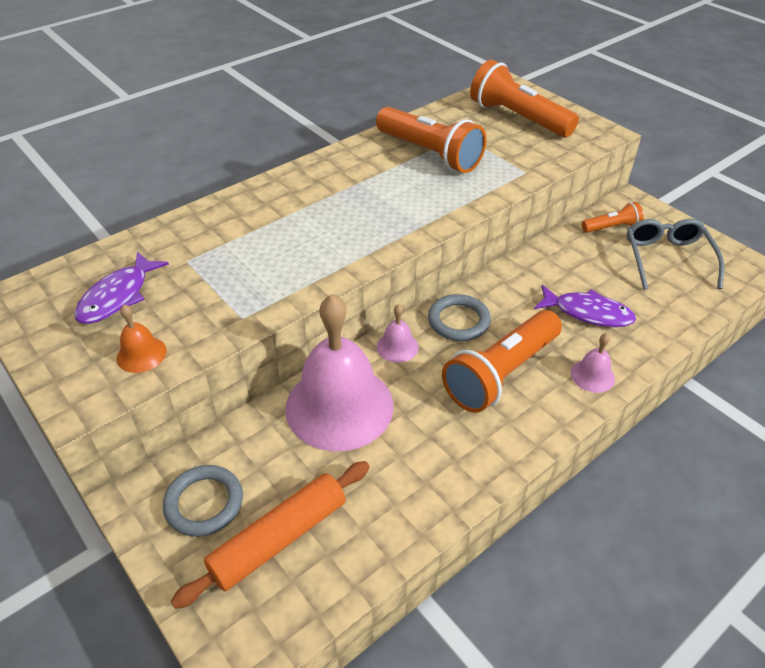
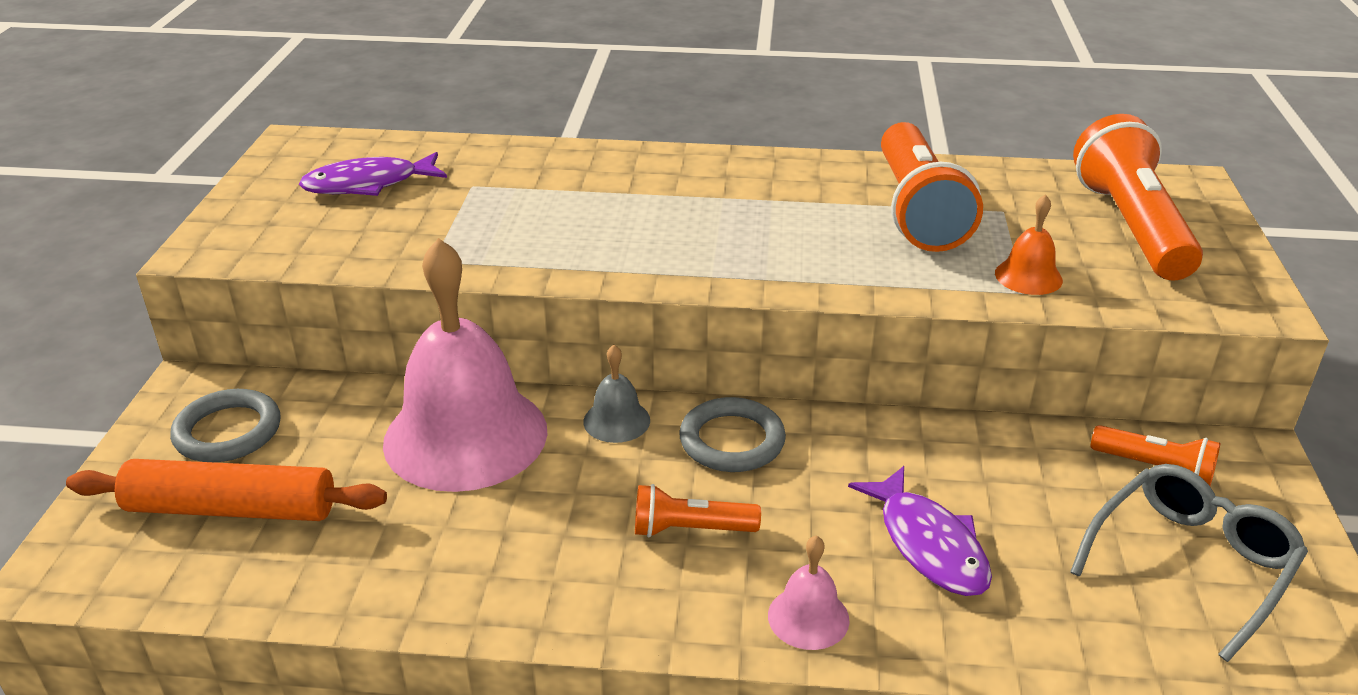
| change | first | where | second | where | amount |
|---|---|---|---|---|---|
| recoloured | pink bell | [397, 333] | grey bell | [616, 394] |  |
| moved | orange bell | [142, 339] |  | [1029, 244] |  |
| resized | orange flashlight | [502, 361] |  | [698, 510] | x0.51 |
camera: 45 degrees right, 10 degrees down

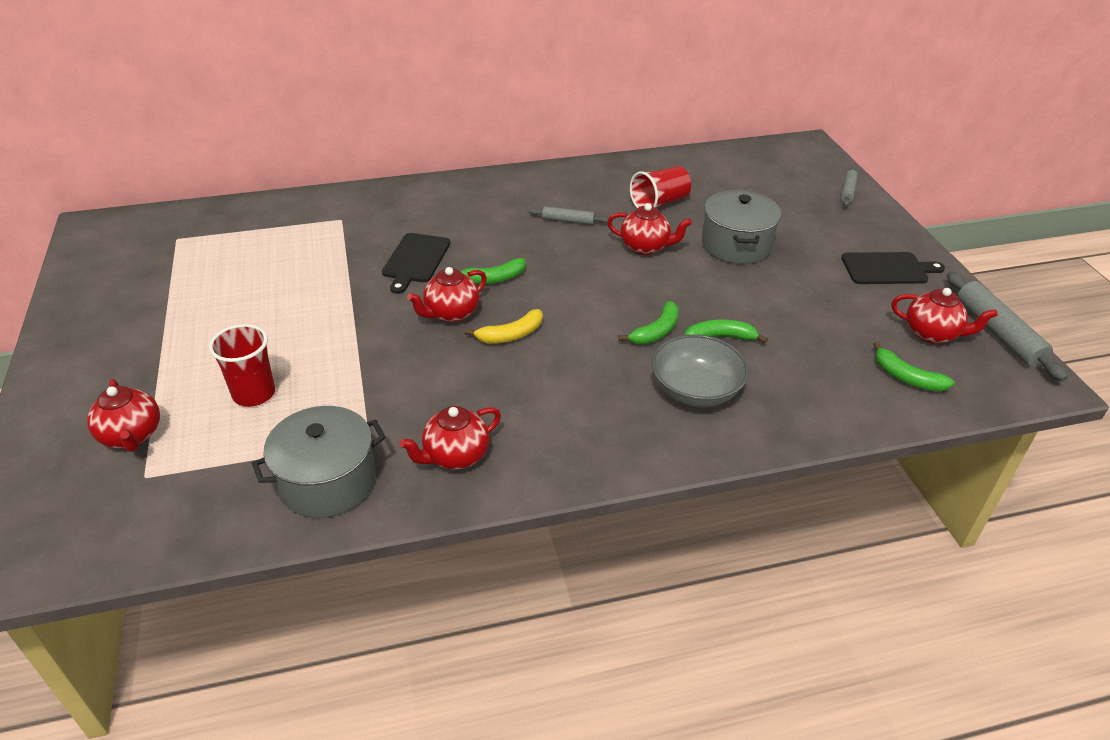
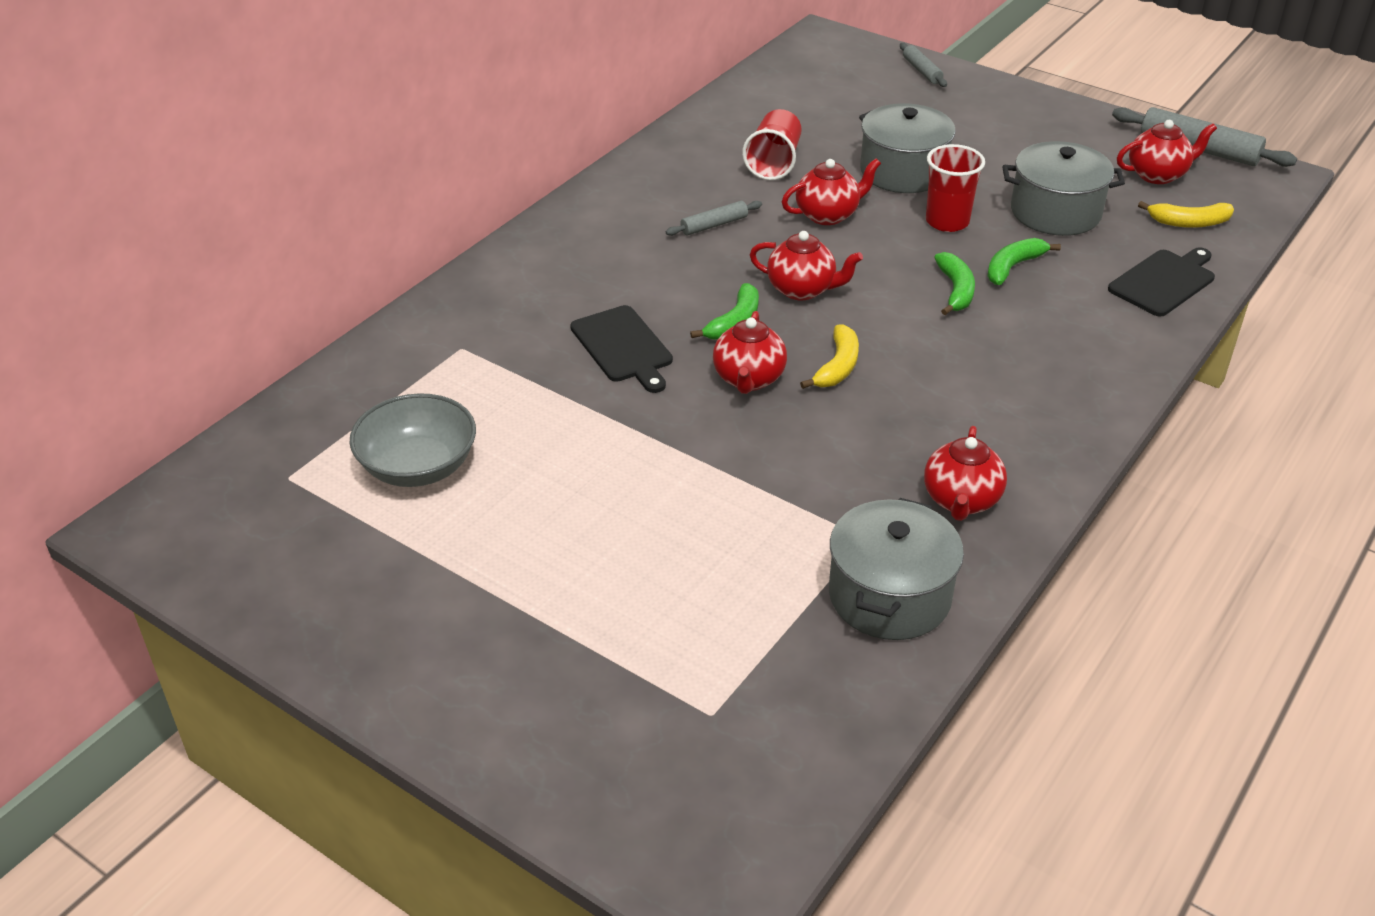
| change | first | where | second | where | amount |
|---|---|---|---|---|---|
| moved | black cutting board | [893, 268] |  | [1161, 282] |  |
| moved | red cup | [242, 365] |  | [955, 188] |  |
| moved | grey bowl | [700, 370] |  | [412, 440] |  |
| recoloured | green banana | [914, 367] | yellow banana | [1186, 214] |  |
| moved | red teapot | [123, 415] |  | [806, 265] |  |
| added |  |  | grey pot | [1063, 188] |  |
camera: 40 degrees left, 0 degrees up

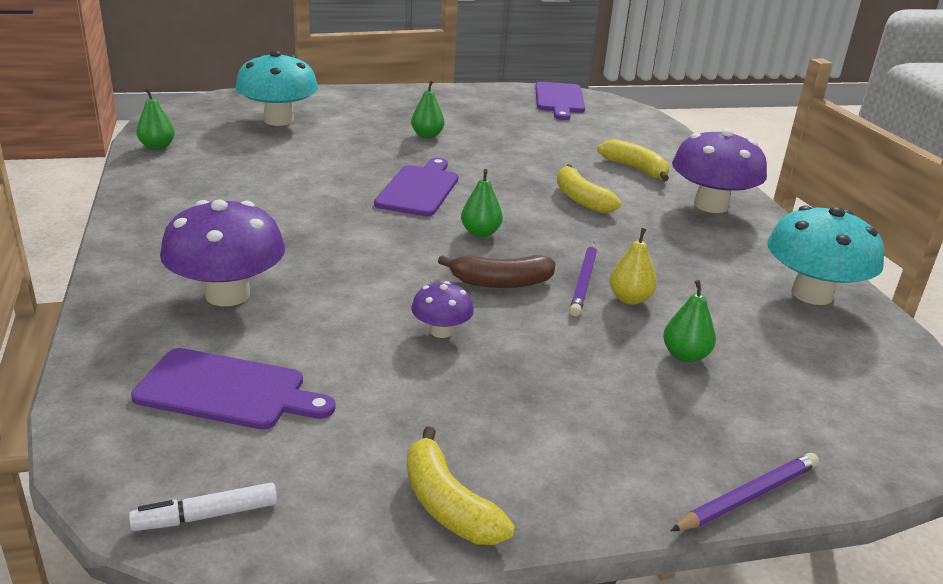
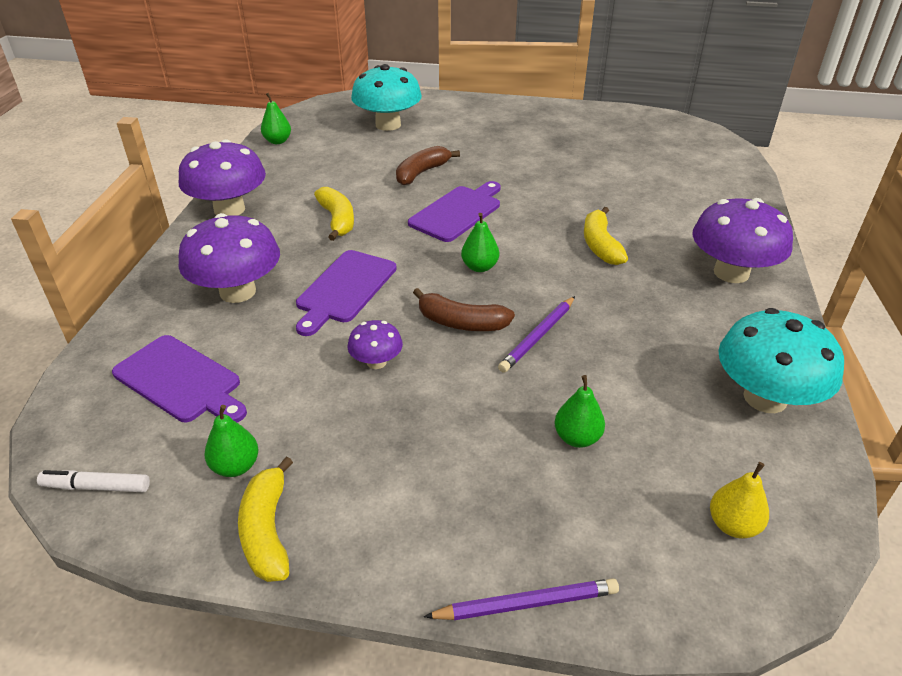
| change | first | where | second | where | amount |
|---|---|---|---|---|---|
| moved | green pear | [427, 109] |  | [231, 441] |  |
| moved | purple cutting board | [560, 101] |  | [346, 293] |  |
| moved | yellow banana | [633, 160] |  | [334, 214] |  |
| moved | yellow pear | [633, 266] |  | [739, 500] |  |
| added |  |  | purple mushroom | [222, 177] |  |
| added |  |  | brown banana | [428, 165] |  |
camera: 25 degrees right, 10 degrees up

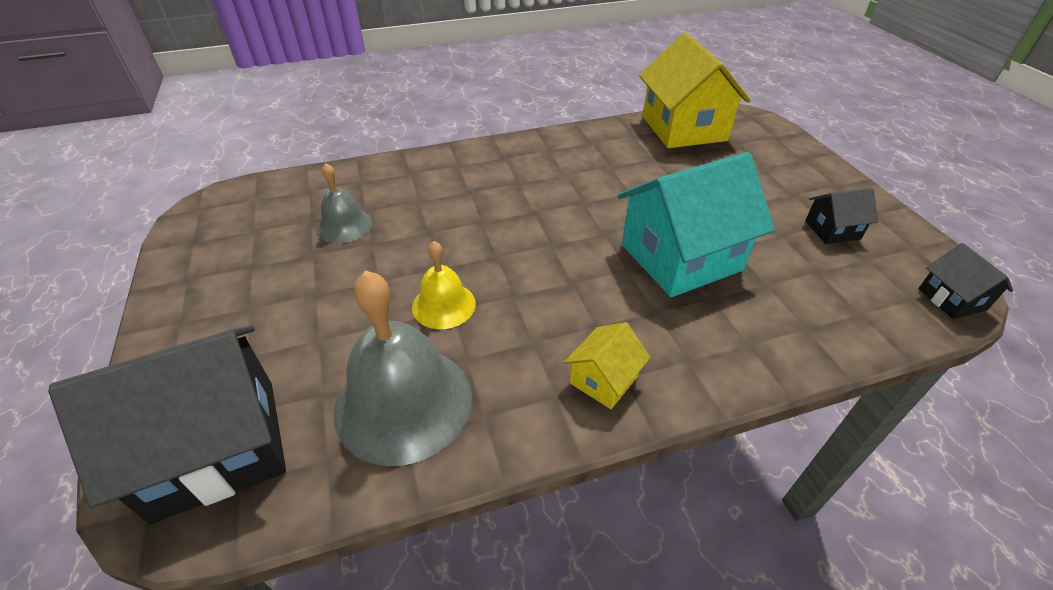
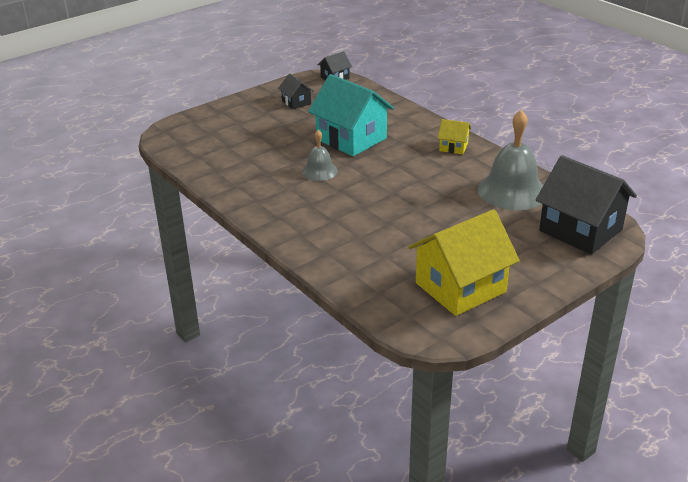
| change | first | where | second | where | amount |
|---|---|---|---|---|---|
| moved | yellow house | [695, 90] |  | [464, 262] |  |
| moved | grey bell | [344, 203] |  | [320, 155] |  |
| removed | yellow bell | [444, 285] |  |  |  |
camera: 110 degrees left, 10 degrees down

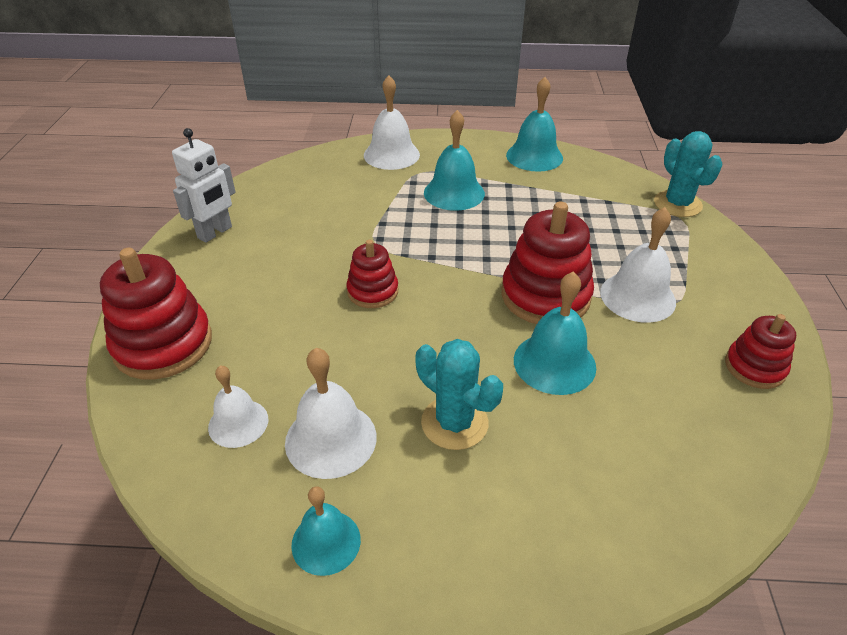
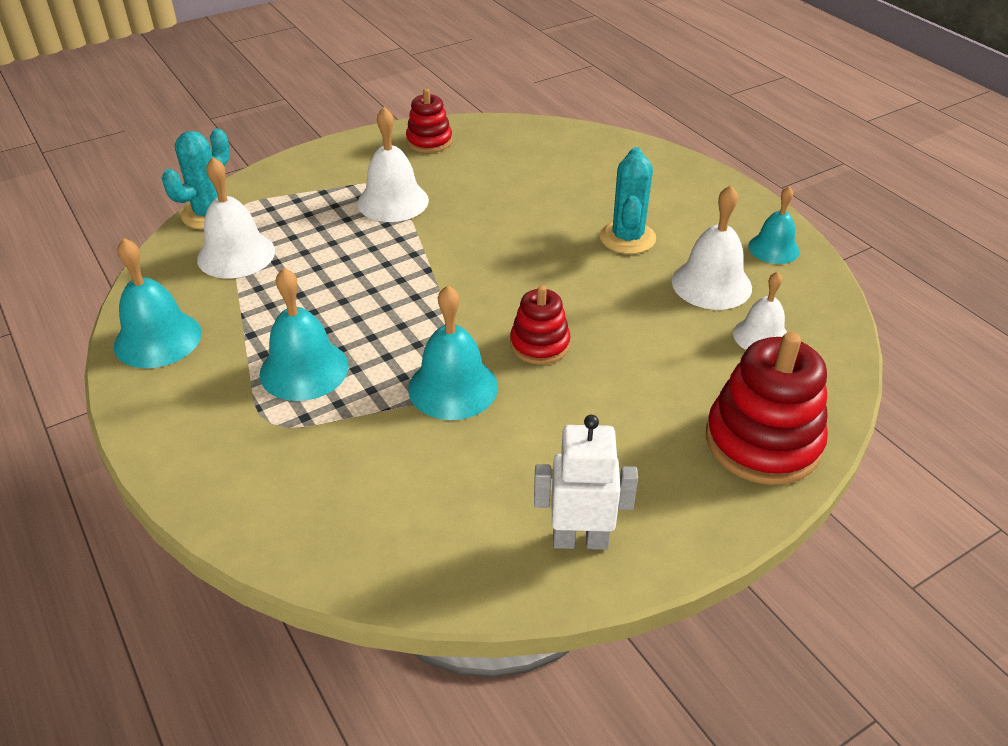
| change | first | where | second | where | amount |
|---|---|---|---|---|---|
| moved | white bell | [392, 122] |  | [236, 217] |  |
| removed | red stacking toy | [548, 263] |  |  |  |
| moved | turquoise bell | [555, 333] |  | [453, 352] |  |
camera: 125 degrees left, 0 degrees up

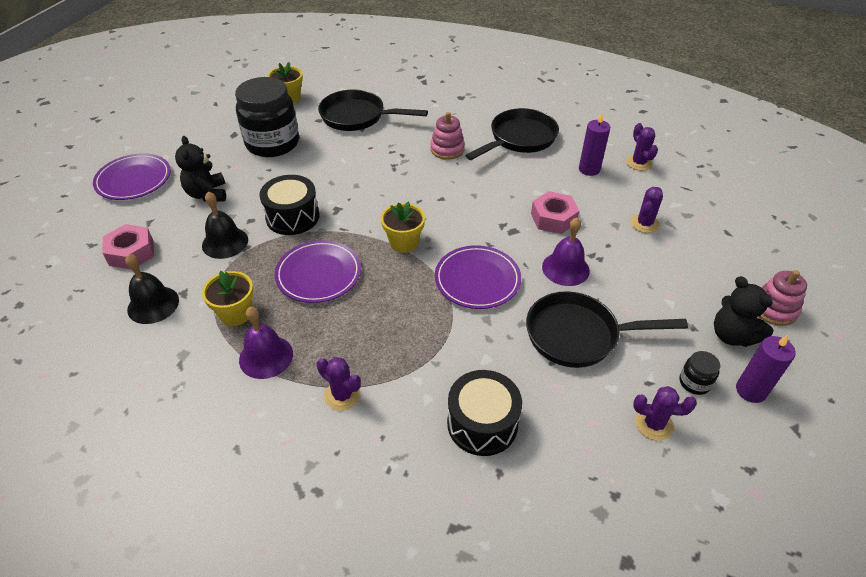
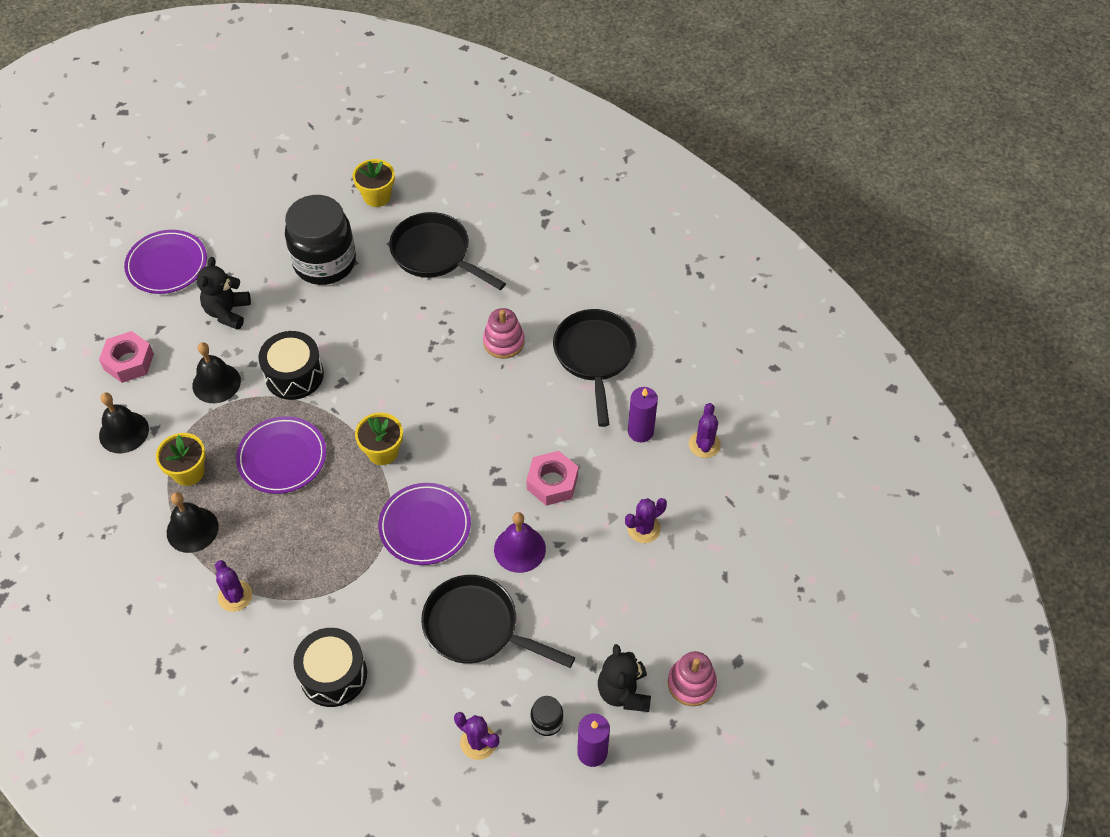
| change | first | where | second | where | amount |
|---|---|---|---|---|---|
| turned | black pan | [512, 134] |  | [594, 368] | 75 degrees counterclockwise |
| recoloured | purple bell | [266, 343] | black bell | [193, 522] |  |
camera: 25 degrees right, 10 degrees up

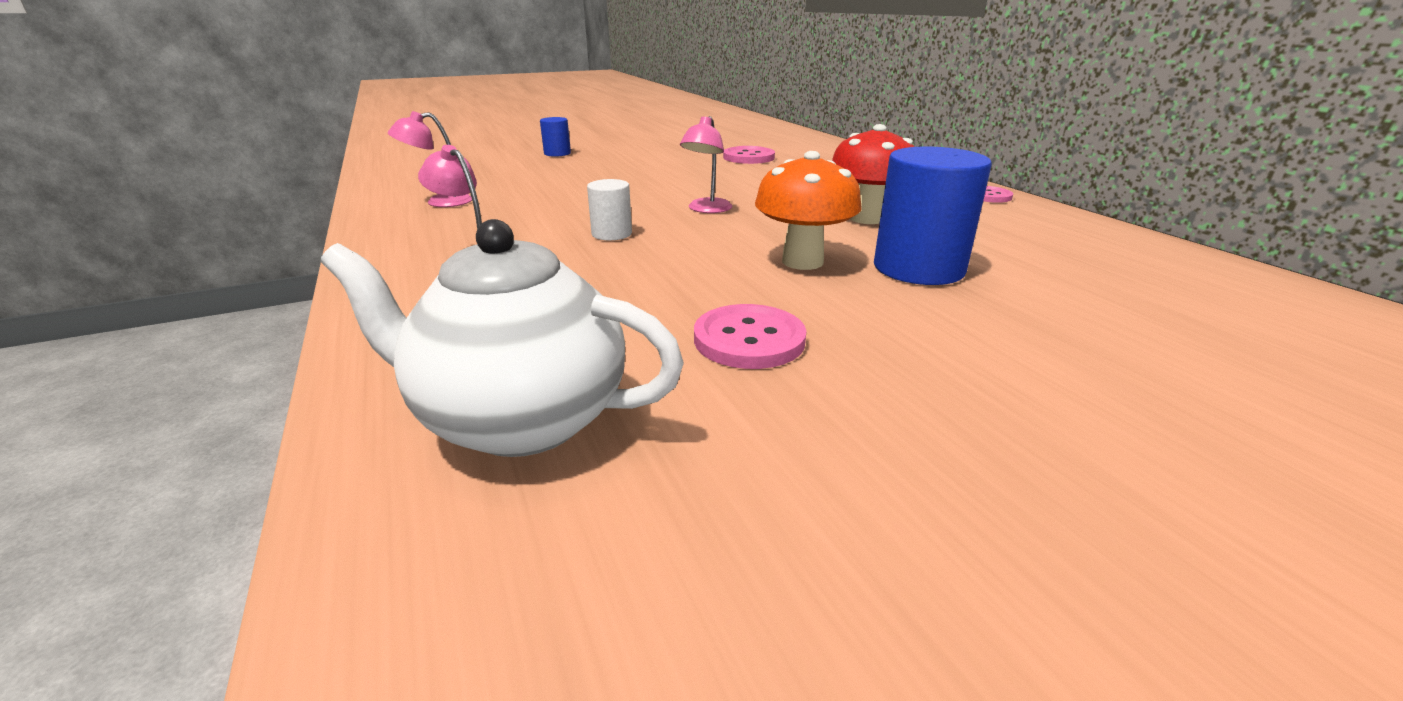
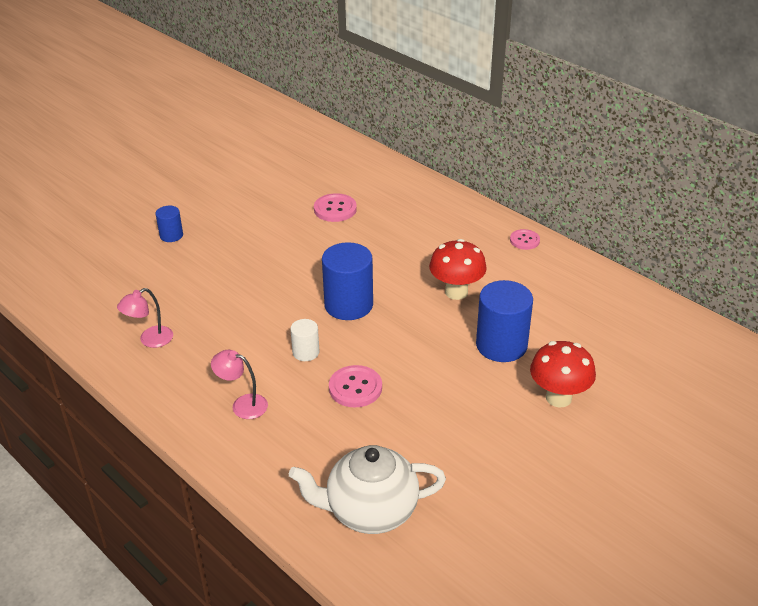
| change | first | where | second | where | amount |
|---|---|---|---|---|---|
| replaced | pink lamp | [706, 164] | blue cylinder | [347, 281] |  |
| removed | orange mushroom | [808, 210] |  |  |  |
| moved | pink button | [750, 336] |  | [355, 386] |  |
| added |  |  | red mushroom | [563, 374] |  |
camera: 20 degrees left, 10 degrees up

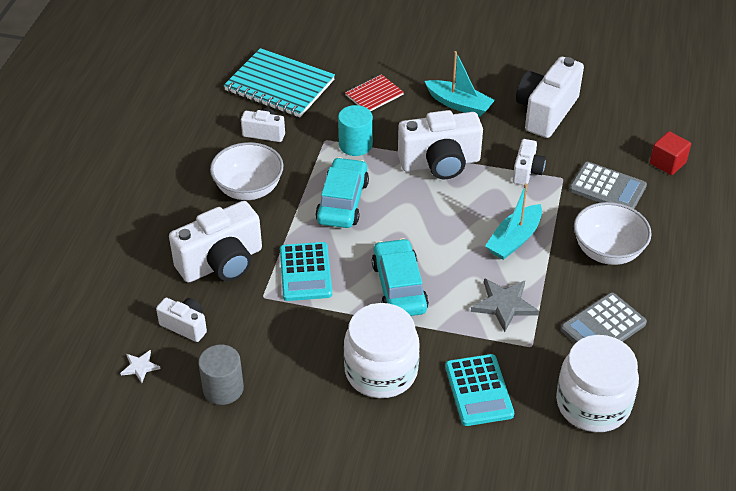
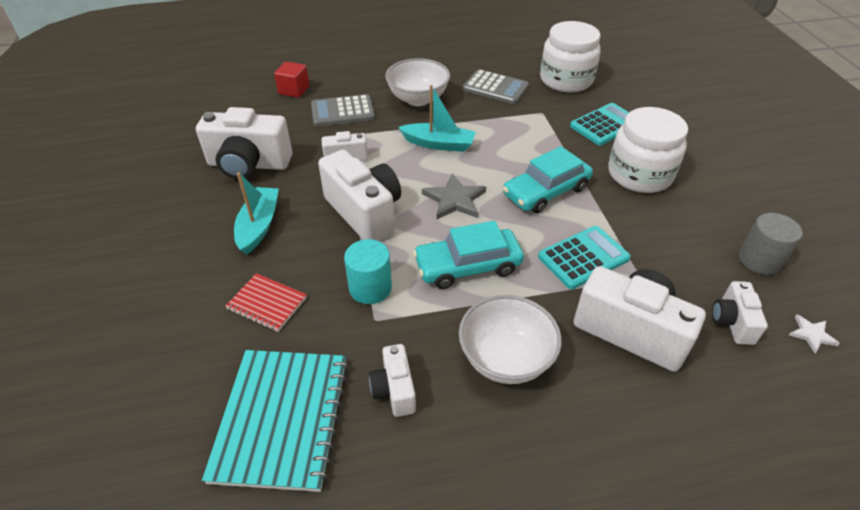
| change | first | where | second | where | amount |
|---|---|---|---|---|---|
| turned | grey calculator | [608, 185] |  | [343, 110] | 105 degrees counterclockwise |
| moved | grey star | [505, 305] |  | [454, 196] |  |
camera: 115 degrees left, 0 degrees up

